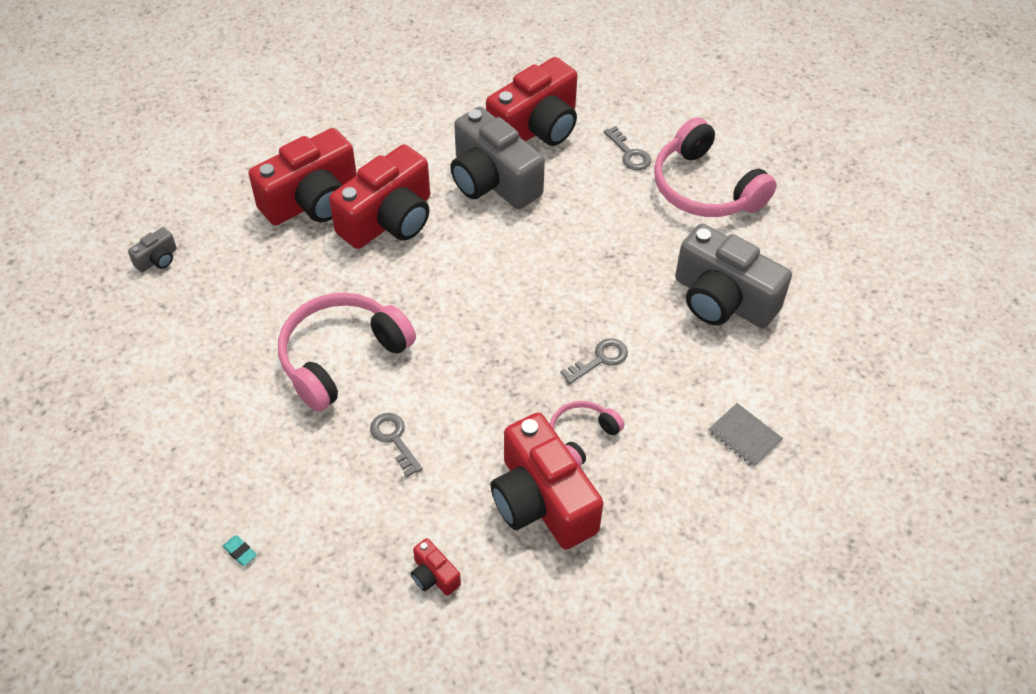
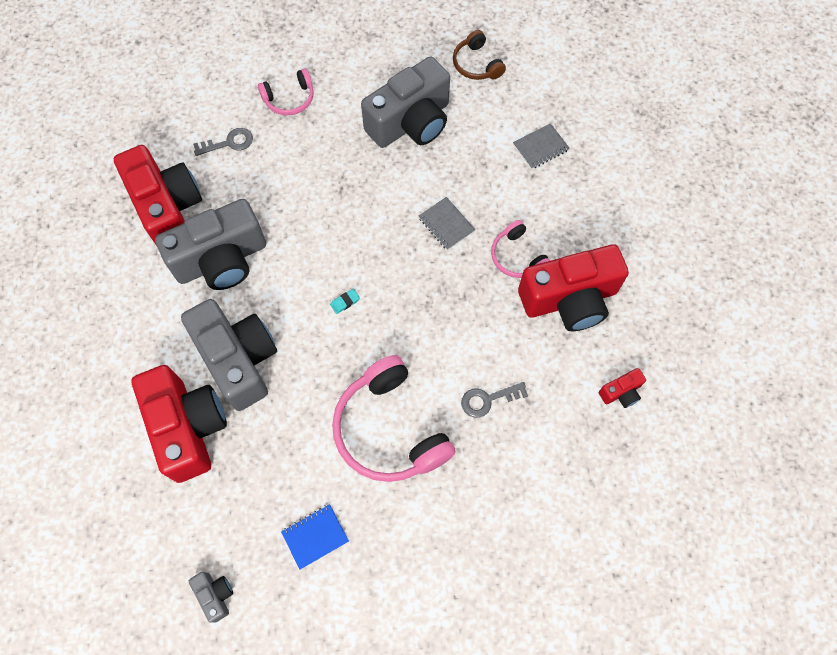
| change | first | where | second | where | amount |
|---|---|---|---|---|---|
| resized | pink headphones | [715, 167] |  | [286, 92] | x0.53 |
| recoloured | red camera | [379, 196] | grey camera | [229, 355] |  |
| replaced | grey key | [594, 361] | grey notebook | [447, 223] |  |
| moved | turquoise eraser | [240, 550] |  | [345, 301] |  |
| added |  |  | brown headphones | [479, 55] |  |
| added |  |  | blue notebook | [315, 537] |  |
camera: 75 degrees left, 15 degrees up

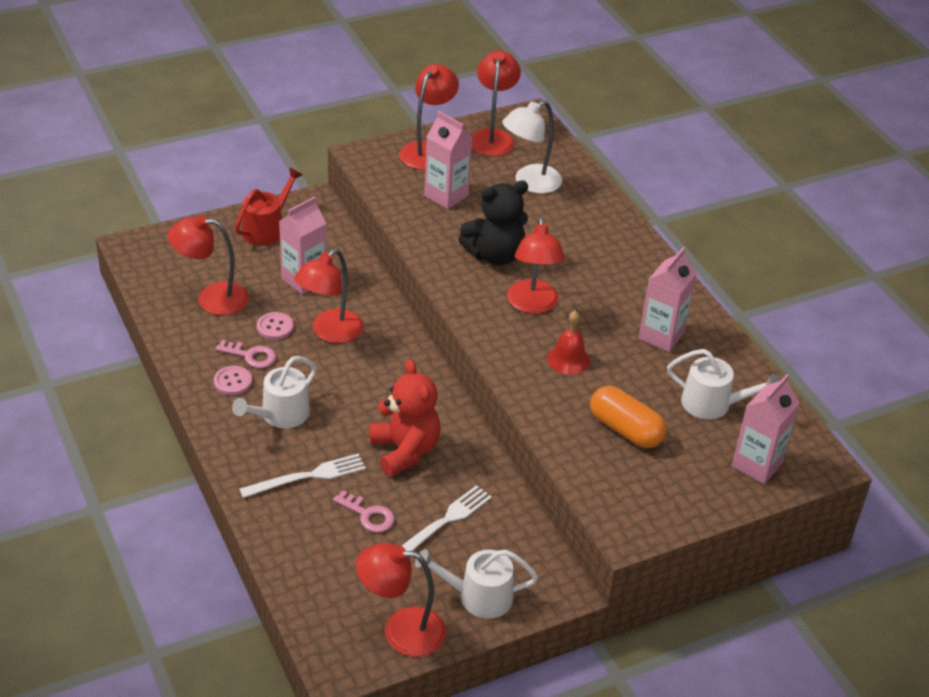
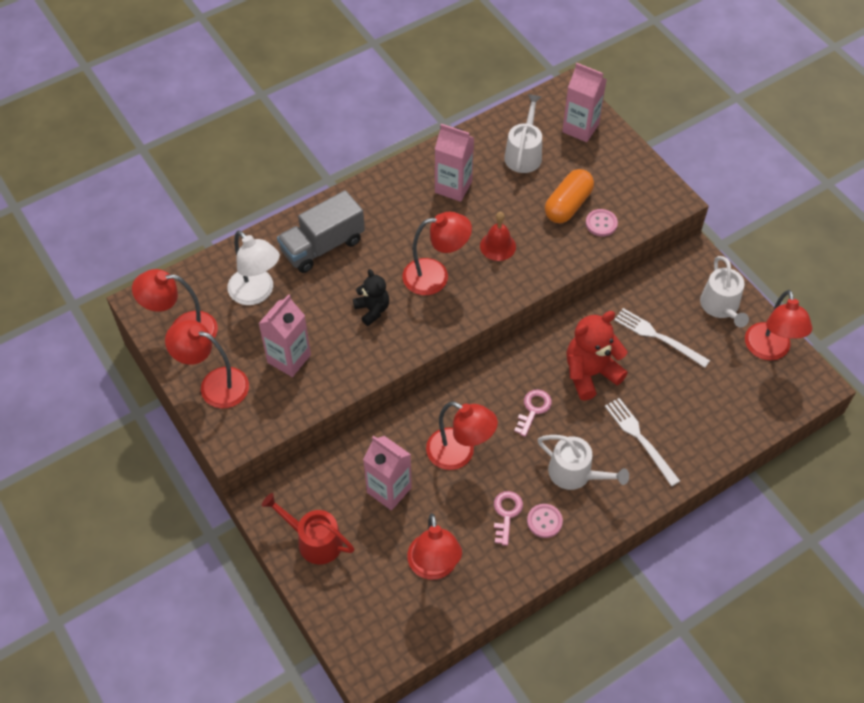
| change | first | where | second | where | amount |
|---|---|---|---|---|---|
| resized | black teddy bear | [493, 222] |  | [371, 297] | x0.60 |
| moved | pink button | [275, 326] |  | [602, 222] |  |
| moved | pink key | [364, 511] |  | [533, 413] |  |
| added |  |  | grey truck | [321, 231] |  |
camera: 95 degrees left, 15 degrees up

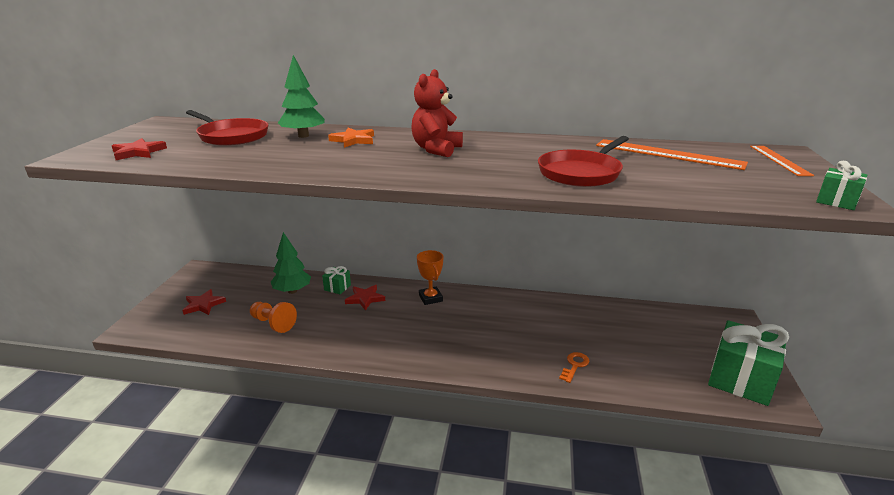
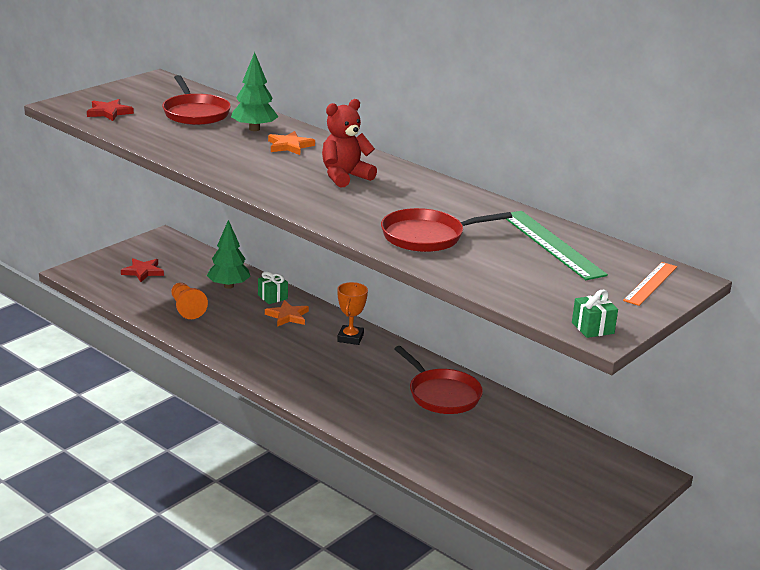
| change | first | where | second | where | amount |
|---|---|---|---|---|---|
| recoloured | orange ruler | [672, 154] | green ruler | [557, 245] |  |
| recoloured | red star | [365, 298] | orange star | [287, 313] |  |
| removed | green gift | [748, 363] |  |  |  |
| removed | orange key | [574, 367] |  |  |  |
| added |  |  | red pan | [438, 380] |  |
camera: 30 degrees right, 0 degrees up

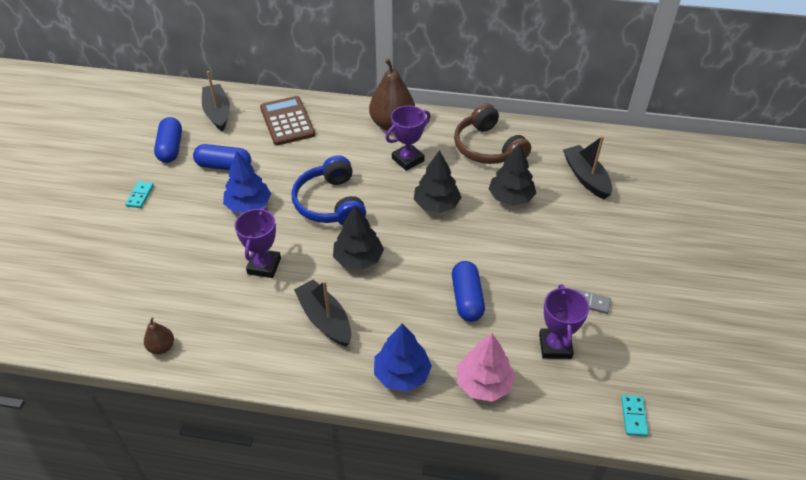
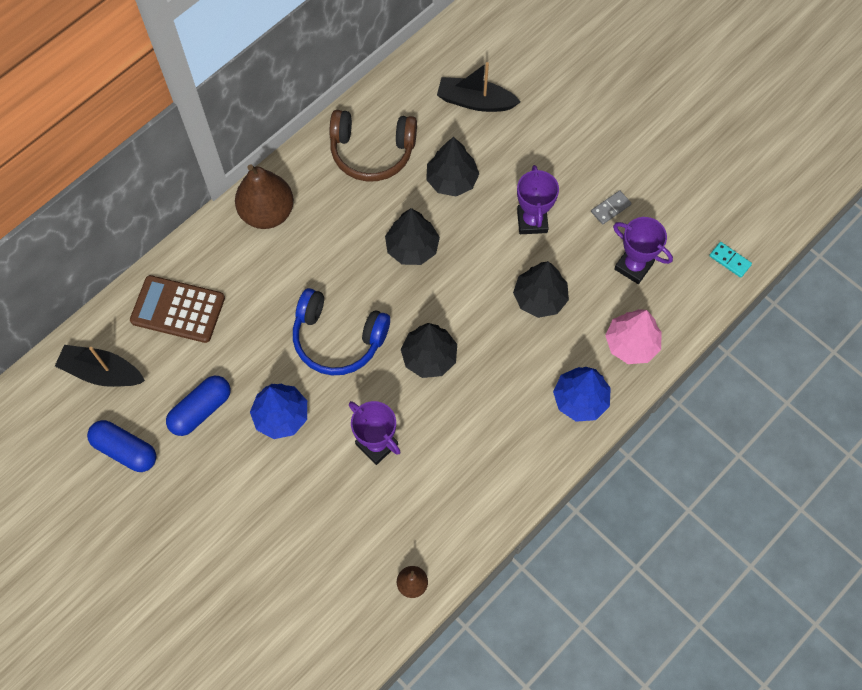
| change | first | where | second | where | amount |
|---|---|---|---|---|---|
| moved | purple trophy | [407, 138] |  | [538, 199] |  |
| removed | turquoise domino | [139, 194] |  |  |  |
| replaced | blue capsule | [468, 291] | black tree | [541, 289] |  |
| removed | black boat | [322, 312] |  |  |  |
camera: 55 degrees left, 20 degrees up

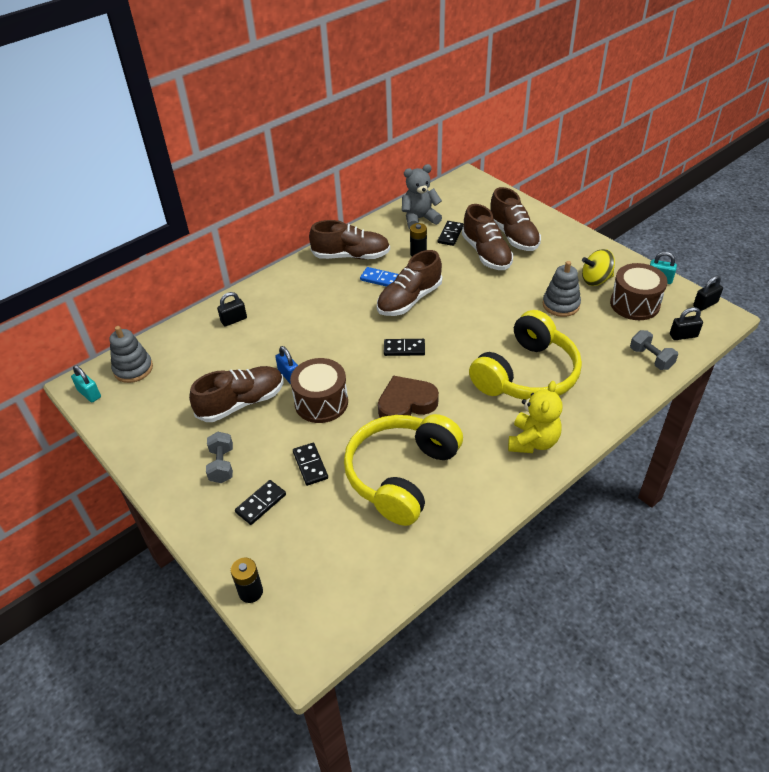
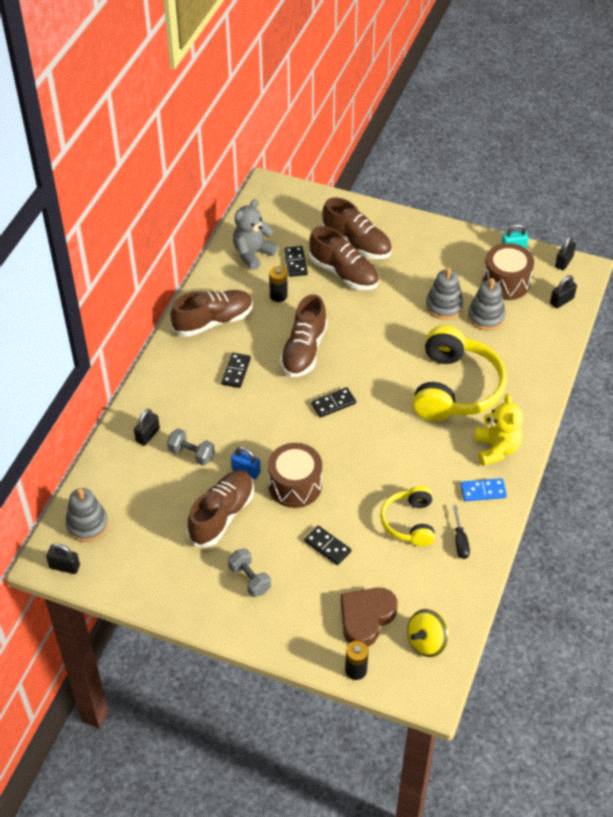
| change | first | where | second | where | amount |
|---|---|---|---|---|---|
| moved | yellow spinning top | [598, 267] |  | [428, 633] |  |
| moved | blue domino | [379, 277] |  | [483, 489] |  |
| moved | grey dumbbell | [654, 350] |  | [191, 447] |  |
| recoloured | turquoise padlock | [86, 383] | black padlock | [63, 558] |  |
| moved | brown heart | [408, 396] |  | [369, 617] |  |
| resized | yellow headphones | [403, 470] |  | [407, 516] | x0.57 |
| moved | black domino | [260, 502] |  | [236, 370] |  |
| added |  |  | grey stacking toy | [487, 304] |  |
| added |  |  | black screwdriver | [461, 532] |  |
camera: 30 degrees left, 5 degrees up

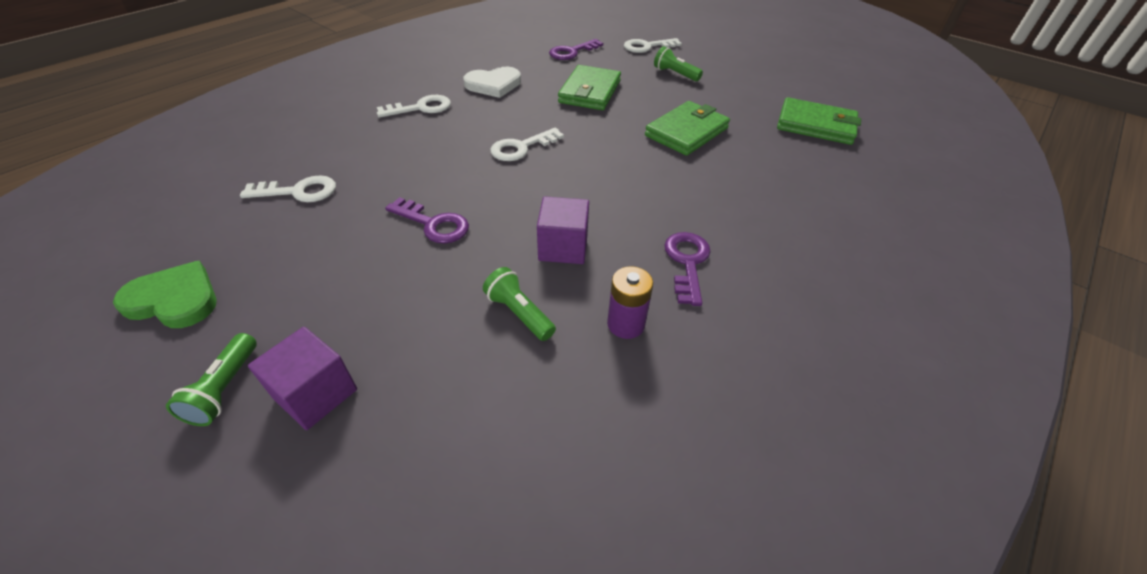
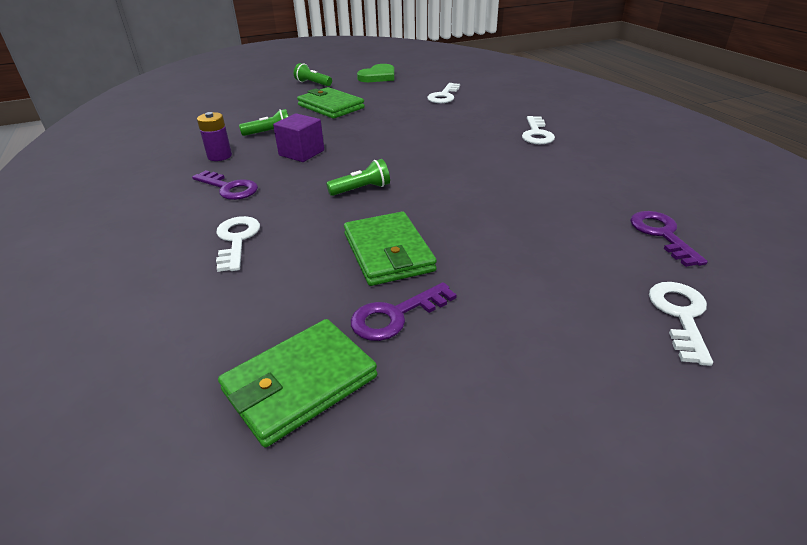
| change | first | where | second | where | amount |
|---|---|---|---|---|---|
| moved | green flashlight | [678, 63] |  | [358, 177] |  |
| moved | green wallet | [589, 87] |  | [331, 103] |  |
| removed | white heart | [492, 82] |  |  |  |
| moved | white key | [527, 144] |  | [238, 244] |  |
| moved | purple key | [427, 220] |  | [404, 311] |  |
| removed | purple cube | [302, 378] |  |  |  |
camera: 120 degrees right, 10 degrees down

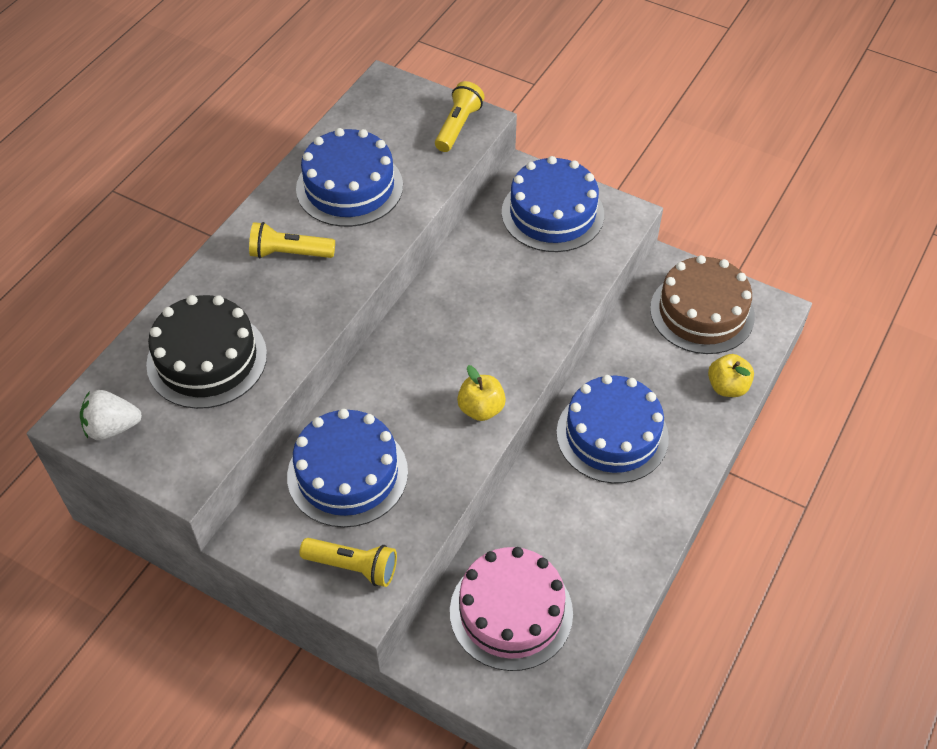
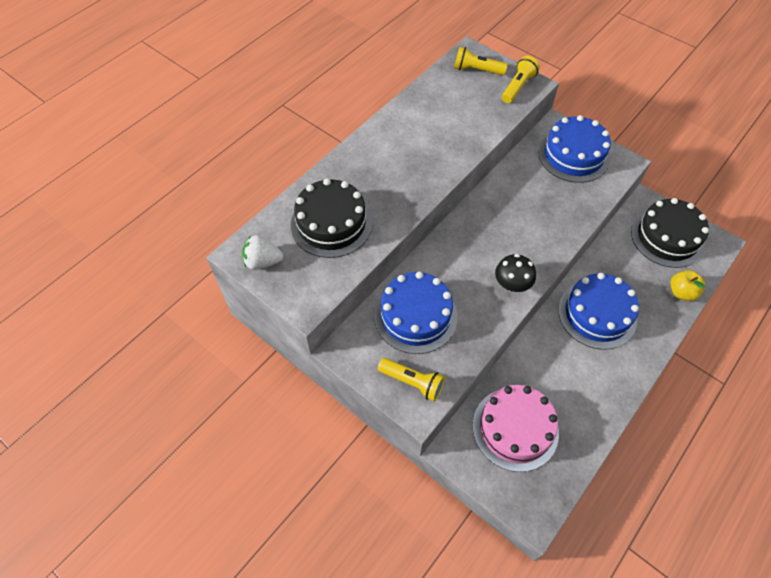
| change | first | where | second | where | amount |
|---|---|---|---|---|---|
| removed | blue cake | [349, 177] |  |  |  |
| moved | yellow flashlight | [292, 240] |  | [481, 61] |  |
| recoloured | brown cake | [702, 304] | black cake | [670, 233] |  |
| replaced | yellow apple | [481, 393] | black mushroom | [515, 273] |  |
camera: 10 degrees right, 5 degrees up

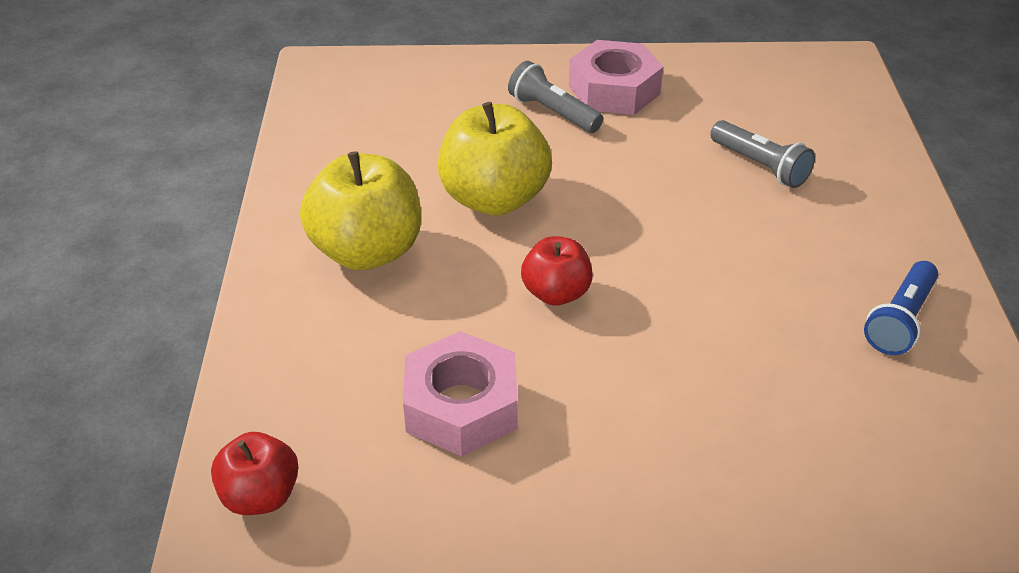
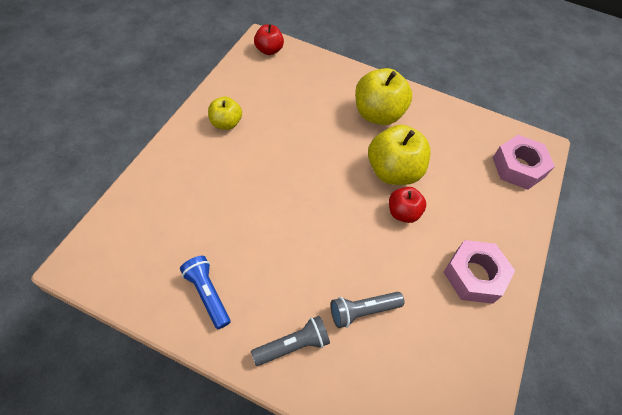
| change | first | where | second | where | amount |
|---|---|---|---|---|---|
| moved | grey flashlight | [555, 97] |  | [290, 341] |  |
| moved | red apple | [557, 271] |  | [407, 205] |  |
| moved | pink nut | [460, 393] |  | [523, 162] |  |
| added |  |  | yellow apple | [225, 113] |  |
camera: 110 degrees right, 15 degrees up

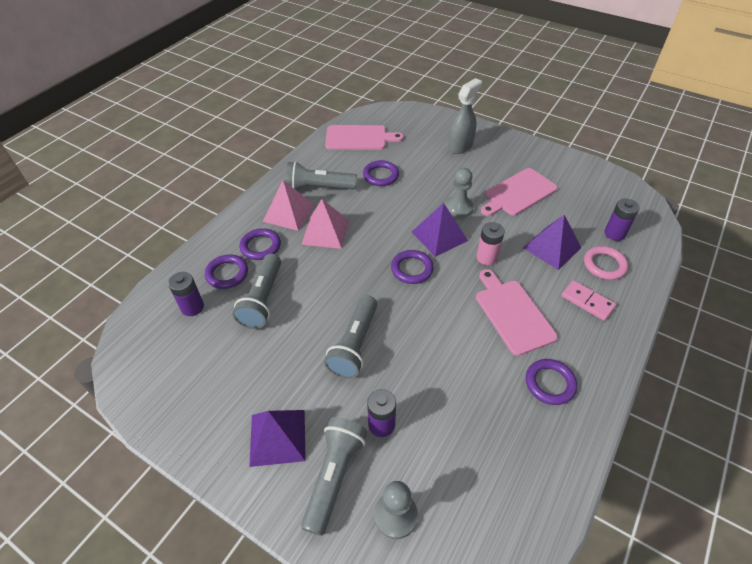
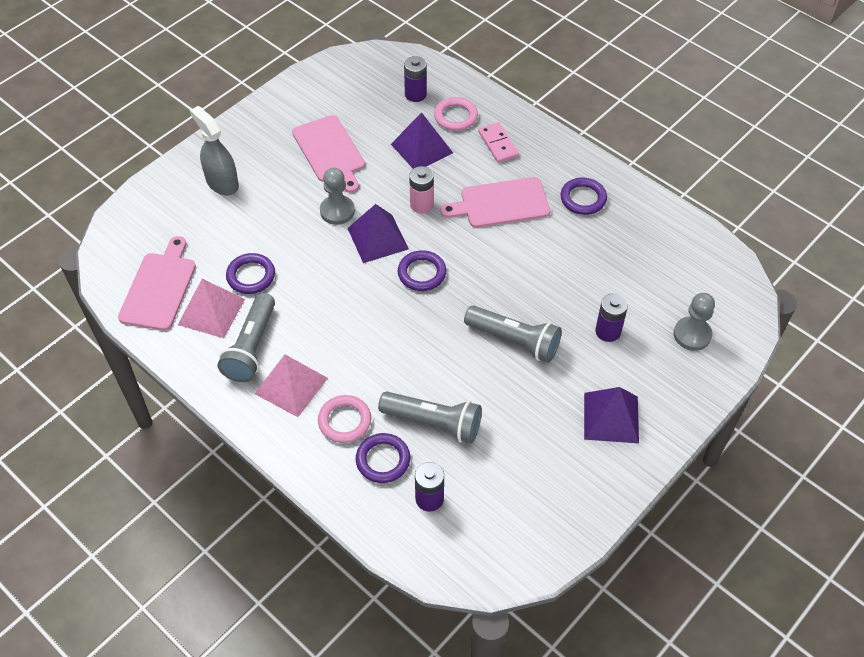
| change | first | where | second | where | amount |
|---|---|---|---|---|---|
| moved | pink pyramid | [325, 224] |  | [211, 308] |  |
| recoloured | purple ring | [260, 244] | pink ring | [344, 419] |  |
| turned | pink domino | [588, 300] |  | [498, 142] | 75 degrees counterclockwise |
| removed | grey flashlight | [334, 476] |  |  |  |
camera: 80 degrees left, 5 degrees up

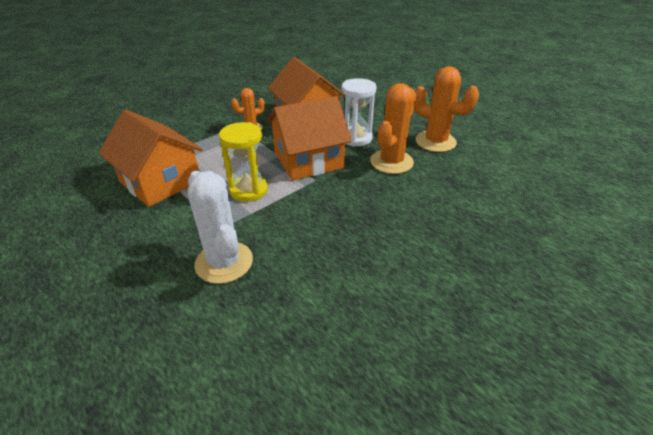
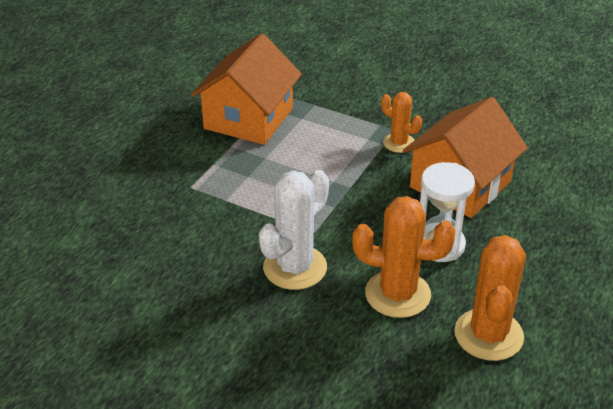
| change | first | where | second | where | amount |
|---|---|---|---|---|---|
| removed | orange house | [309, 138] |  |  |  |
| removed | yellow hourglass | [243, 162] |  |  |  |
| moved | white cactus | [220, 227] |  | [294, 230] |  |
camera: 70 degrees right, 0 degrees up

